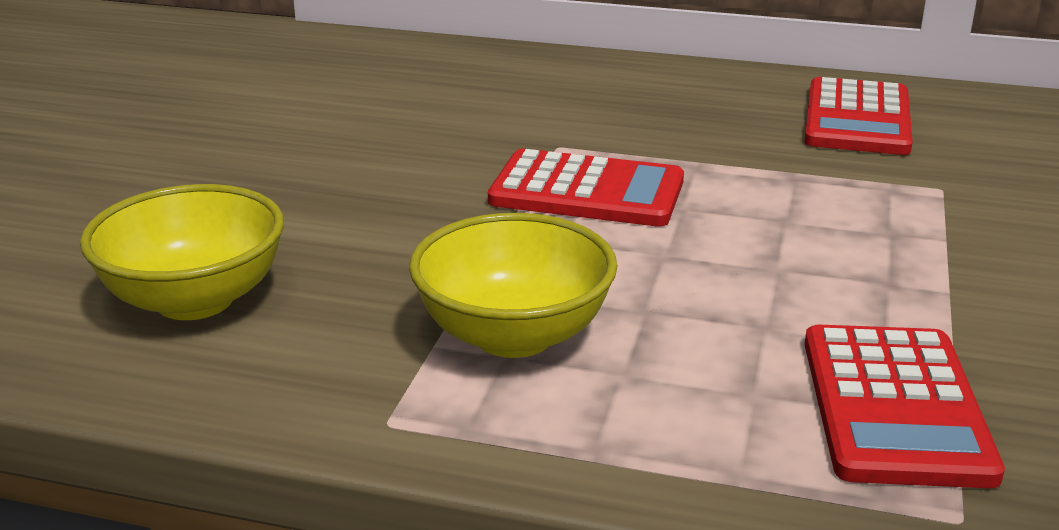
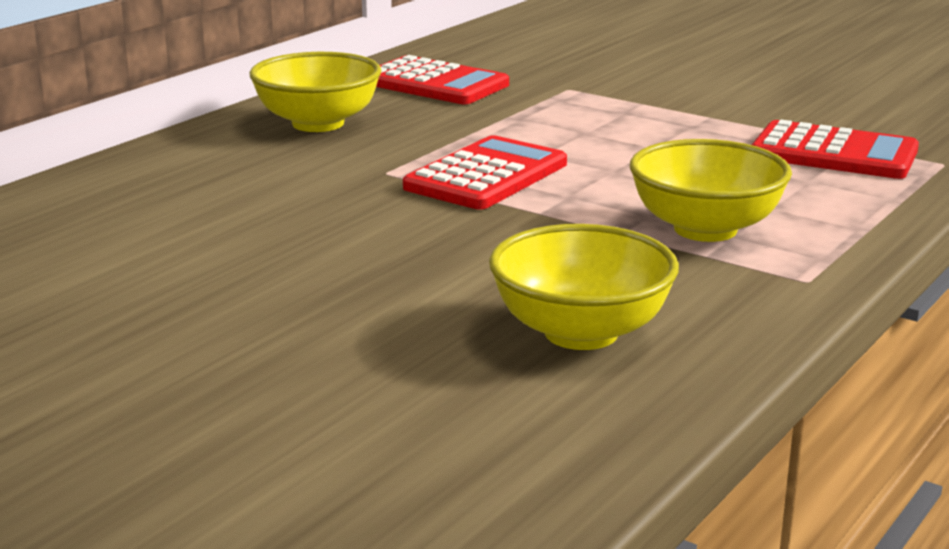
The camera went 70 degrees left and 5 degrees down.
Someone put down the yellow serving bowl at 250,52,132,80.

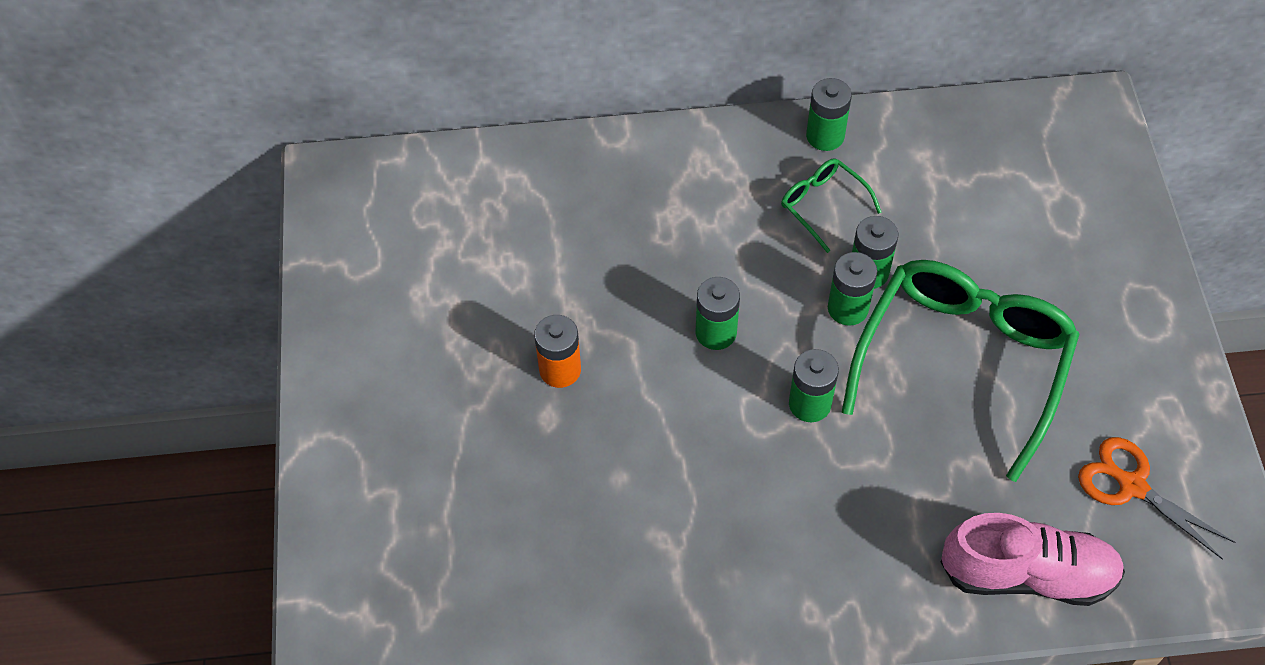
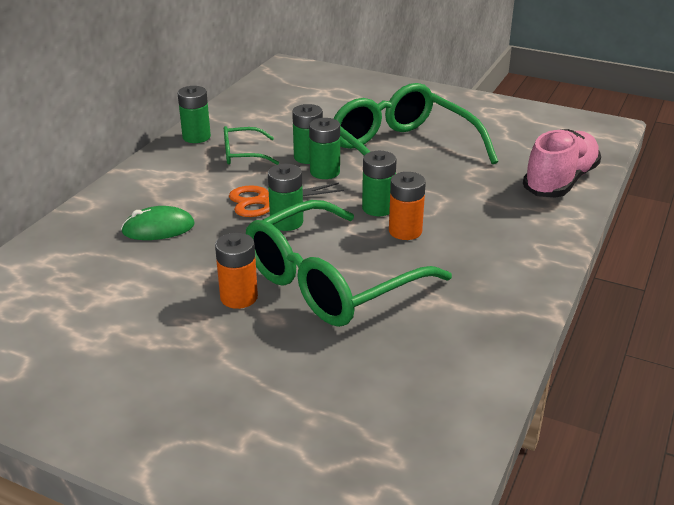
The camera went 60 degrees left and 25 degrees down.
Someone carried the orange shears from 1078,437,157,123 to 229,183,115,34.
Someone put down the orange battery at 389,172,37,68.
Someone put down the leaf-green eyeglasses at 246,200,206,127.
Someone put down the leaf-green computer mouse at 121,206,74,34.

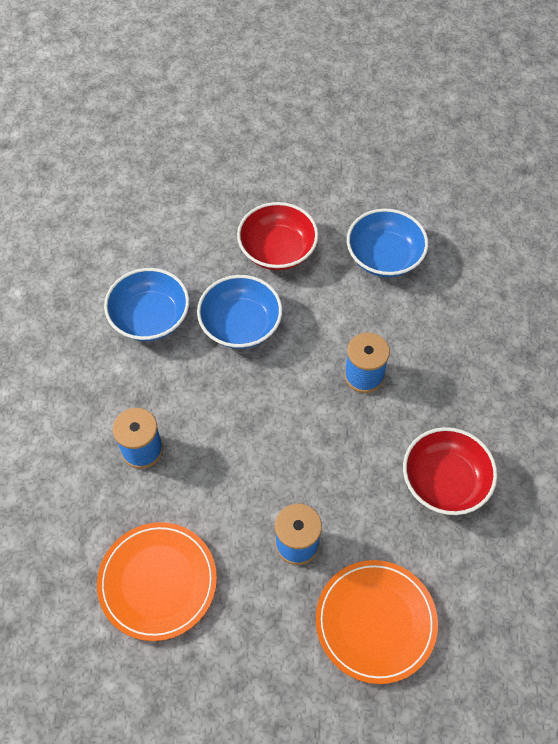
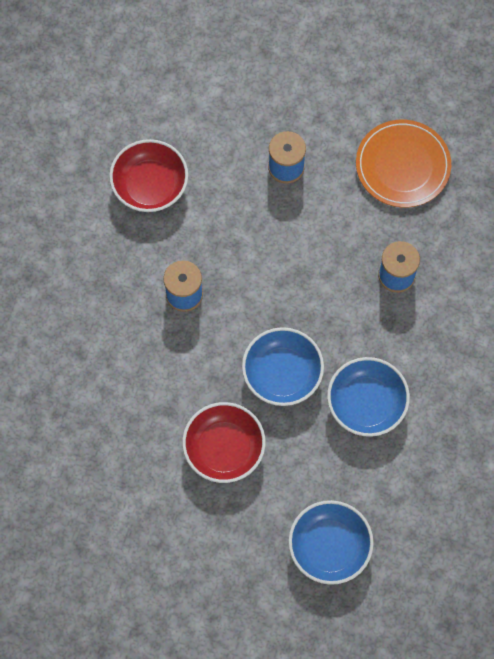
The camera went 165 degrees left and 10 degrees up.
Someone carried the royal blue serving bowl from 347,209,81,68 to 288,500,86,85.
Someone took away the orange dinner plate at 316,560,122,124.

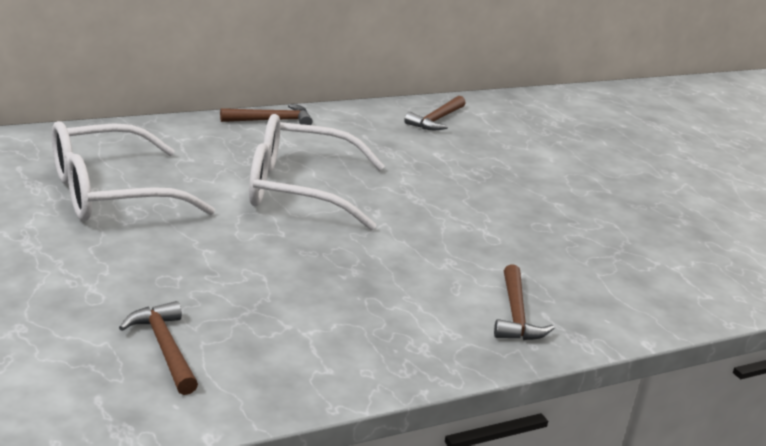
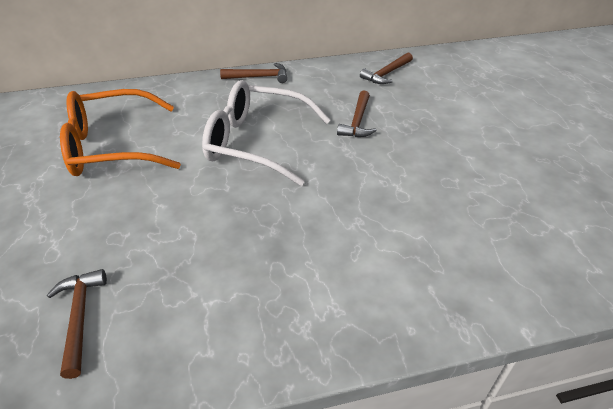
The camera went 15 degrees right and 15 degrees up.
Someone repainted the white eyeglasses at 52,121,163,100, which became the orange eyeglasses at 60,89,121,87.
Someone carried the russet hammer from 494,264,61,76 to 337,91,40,46.

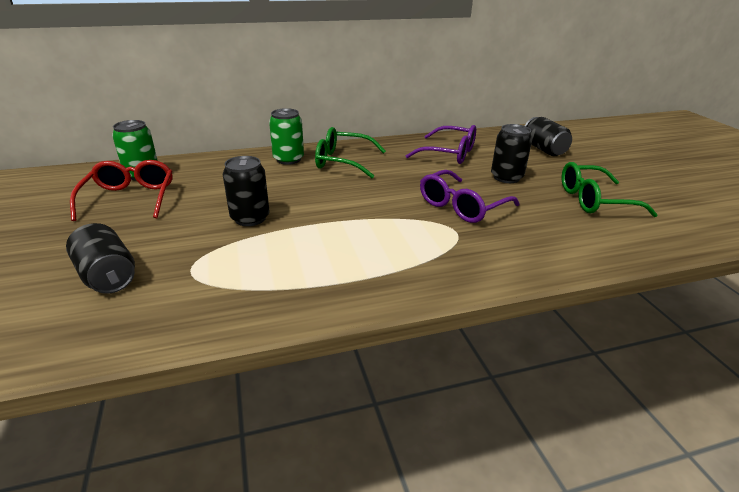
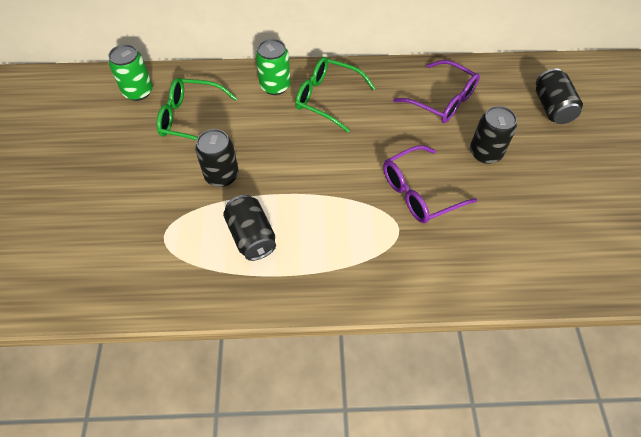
The camera went 15 degrees right and 25 degrees up.
Someone took away the scarlet eyeglasses at 70,160,102,61.
Someone carried the leaf-green eyeglasses from 562,162,96,55 to 156,78,81,62.
Someone carried the black can from 66,223,69,71 to 223,195,53,66.

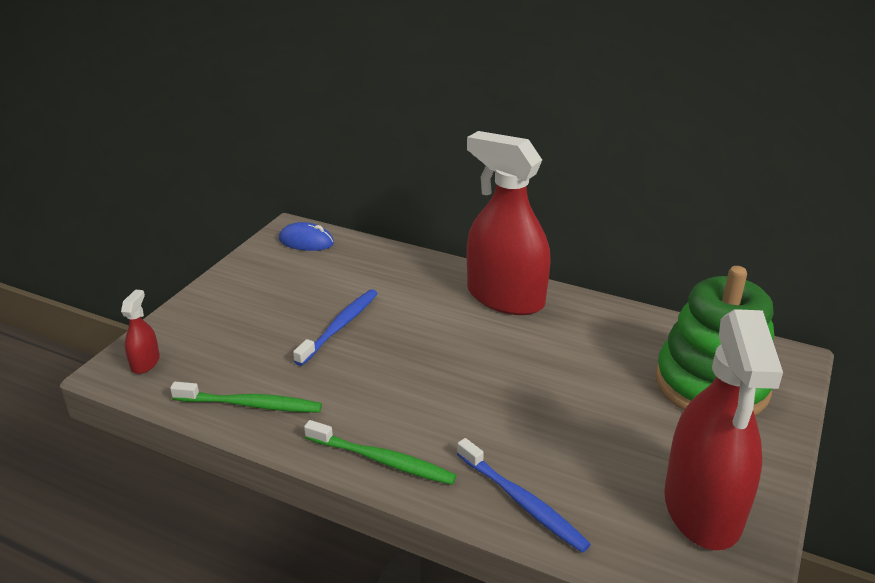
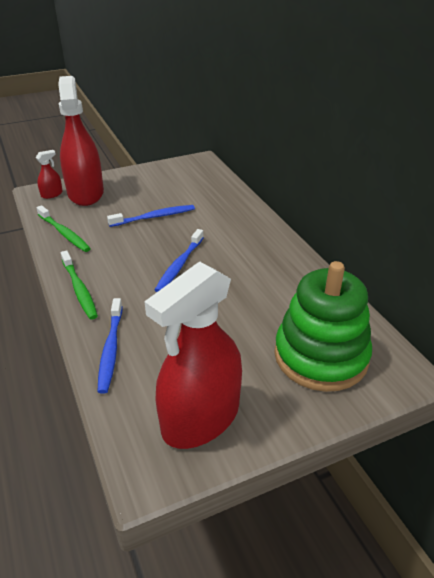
The camera went 40 degrees right and 5 degrees up.
Someone carried the scarlet spray cleaner from 467,131,83,184 to 58,76,46,130.
Someone took away the royal blue computer mouse at 279,222,55,29.
Someone put down the royal blue tooth brush at 155,229,49,63.

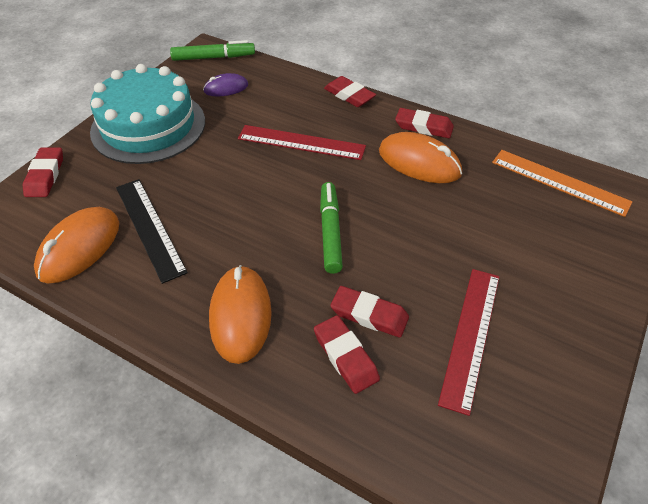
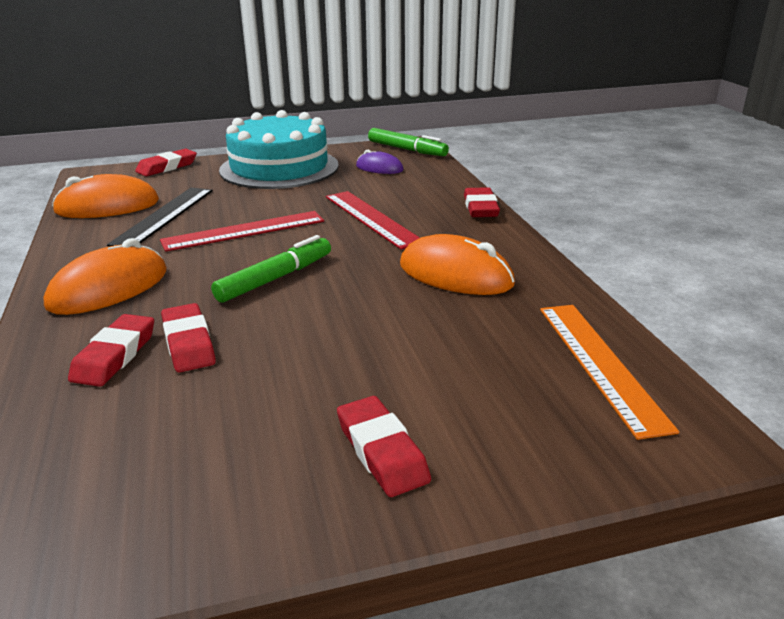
The camera went 45 degrees right and 20 degrees down.
Someone carried the scarlet pencil eraser from 395,108,59,30 to 337,396,94,101.
Someone rotated the orange computer mouse at 379,132,83,51 by 45 degrees counterclockwise.
Someone carried the scarlet straightedge from 438,269,62,147 to 160,211,164,41.

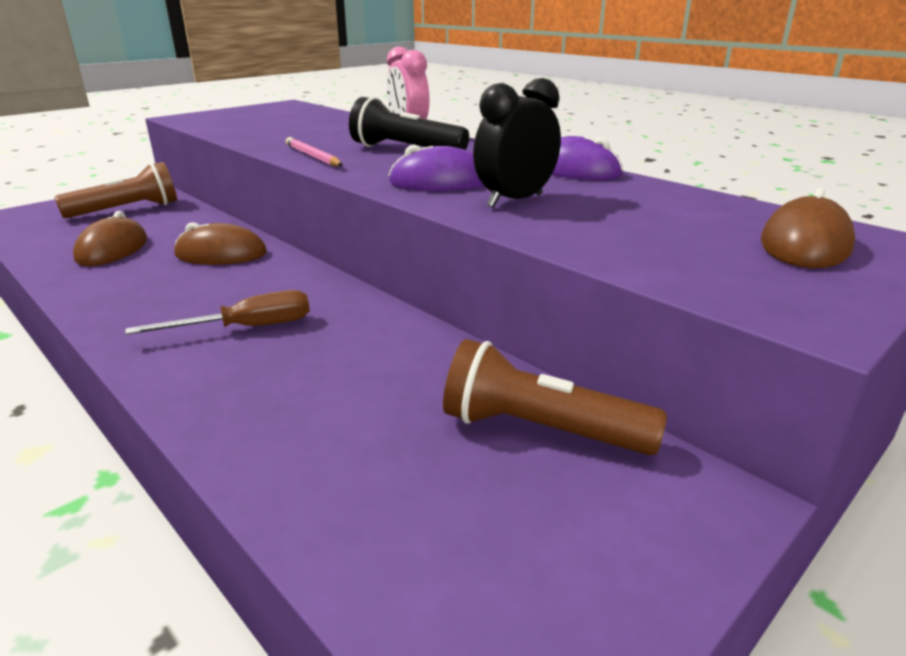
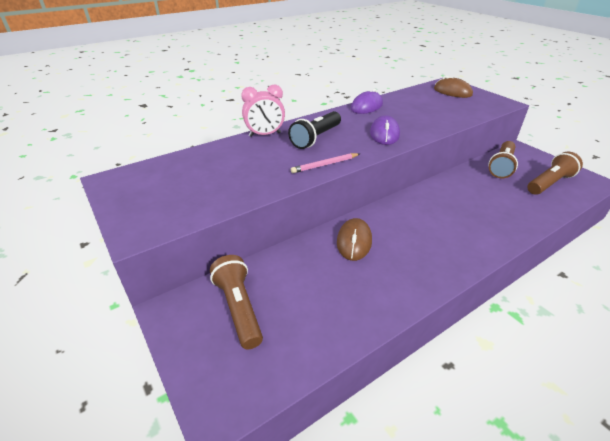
The camera went 80 degrees left and 10 degrees up.
Someone took away the black alarm clock at 473,78,88,130.
Someone took away the russet computer mouse at 73,211,74,55.
Someone took away the russet flat screwdriver at 125,290,185,45.
Someone put down the russet pocket torch at 527,152,56,43.

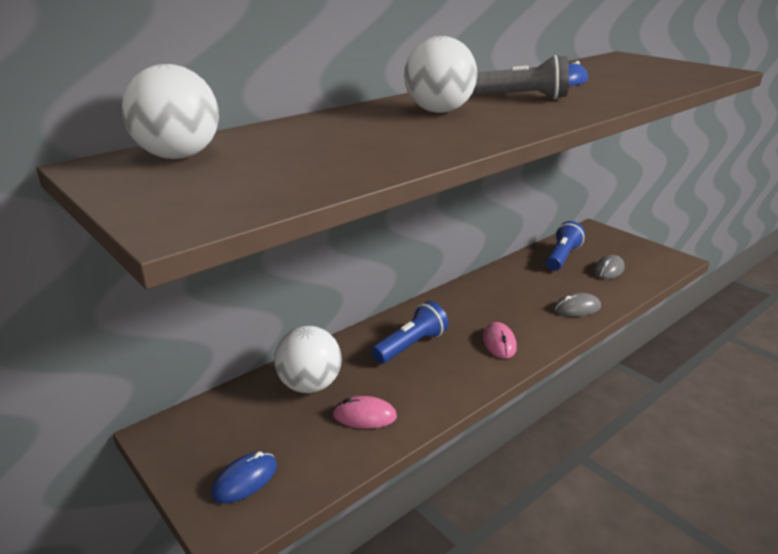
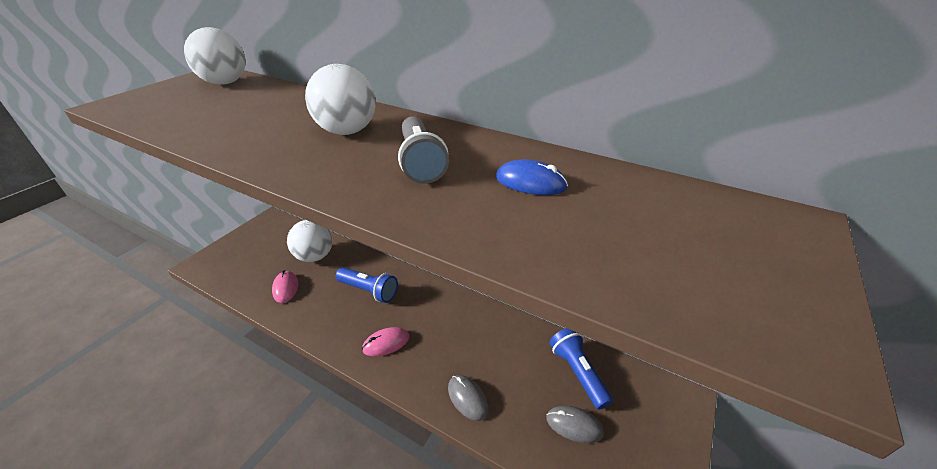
The camera went 70 degrees right and 10 degrees up.
Someone rotated the royal blue pocket torch at 546,221,39,50 by 120 degrees counterclockwise.
Someone took away the royal blue computer mouse at 211,451,66,52.

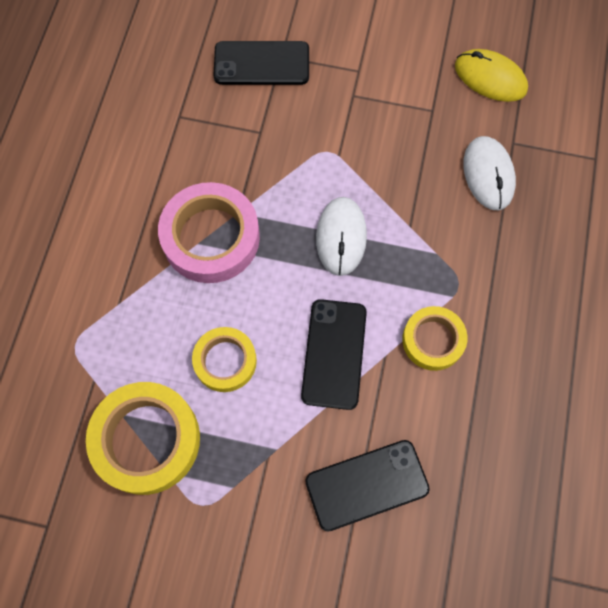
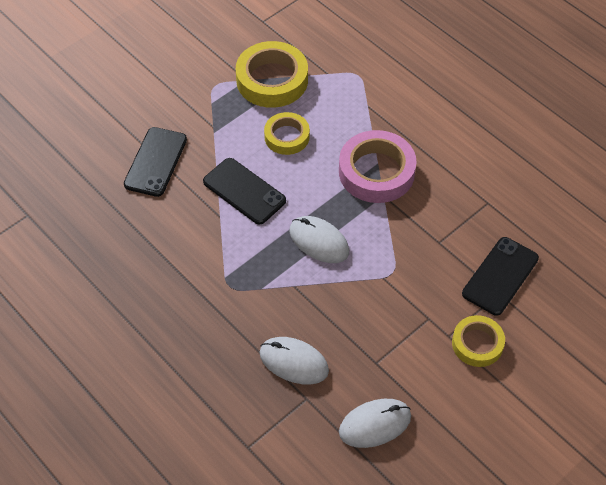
The camera went 125 degrees right and 15 degrees down.
Someone repainted the yellow computer mouse at 455,49,73,53, which became the white computer mouse at 339,399,72,49.
Someone carried the yellow sticky tape from 402,306,65,65 to 452,315,53,52.

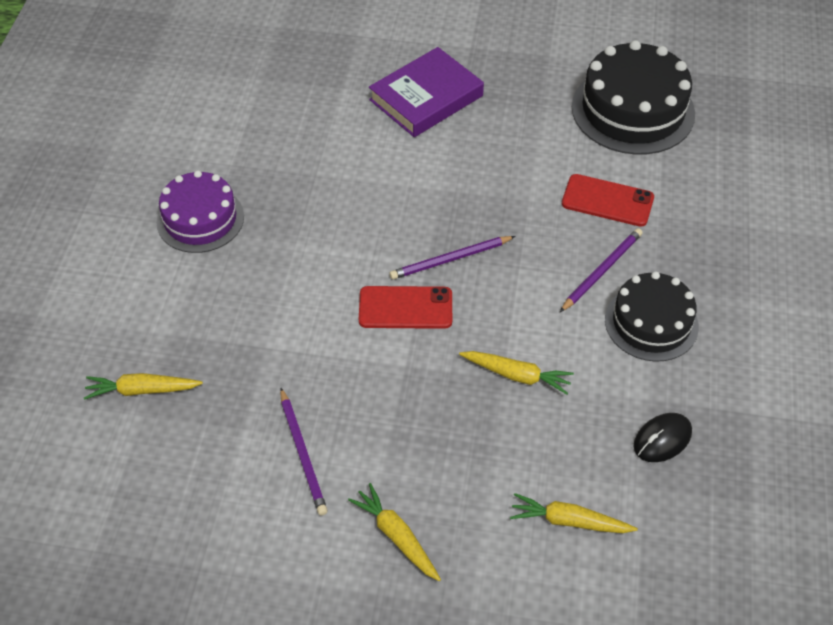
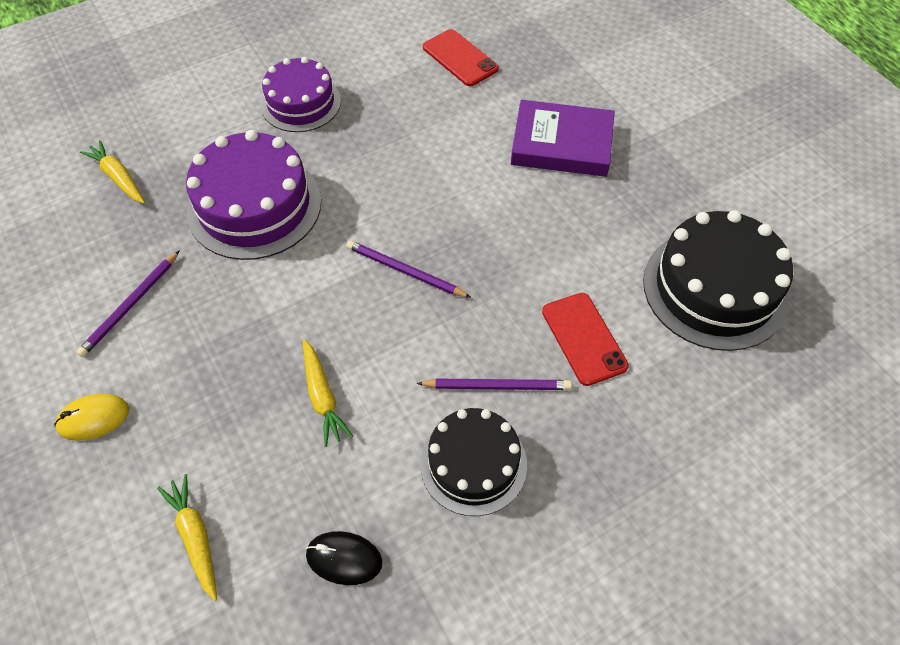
The camera went 50 degrees right and 5 degrees up.
Someone carried the scarlet phone from 359,286,93,43 to 423,29,76,57.
Someone swapped the yellow carrot at 348,483,93,98 for the yellow computer mouse at 54,394,75,47.
Someone put down the purple layer cake at 186,130,135,130.

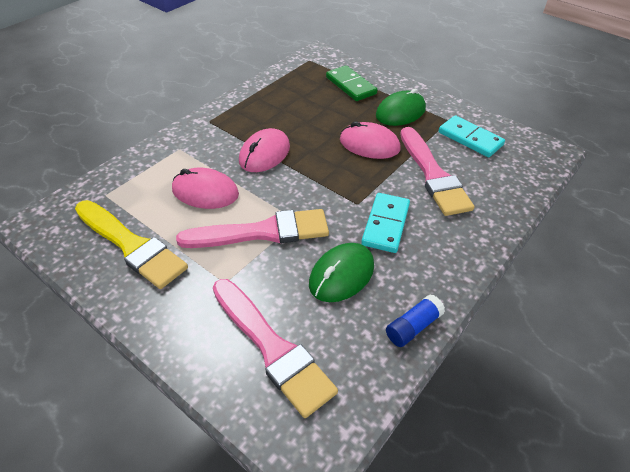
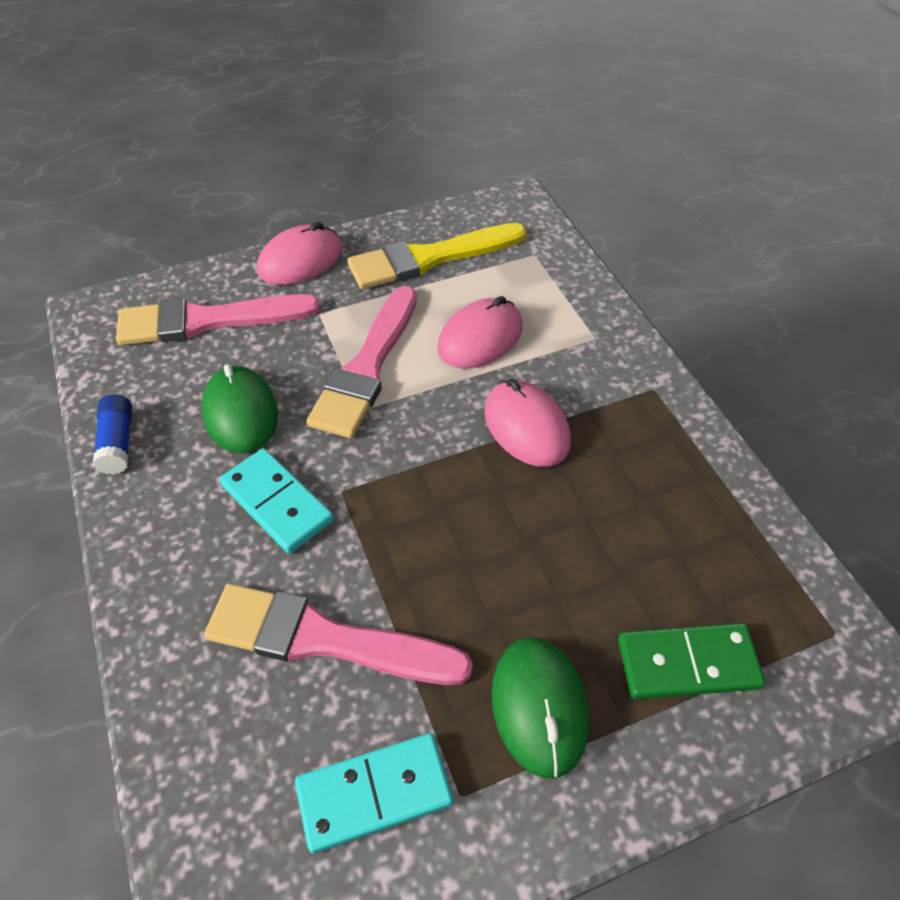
The camera went 120 degrees right and 5 degrees up.
Someone carried the rose-pink computer mouse from 340,121,61,38 to 257,222,85,63.

